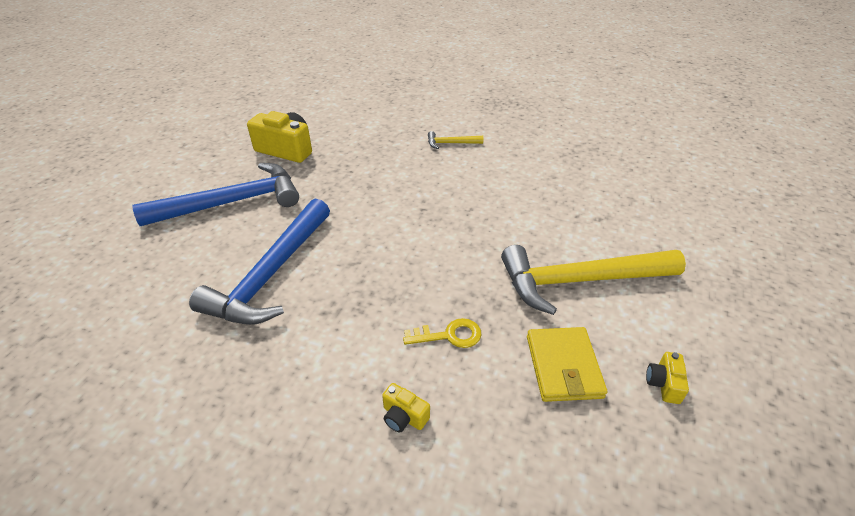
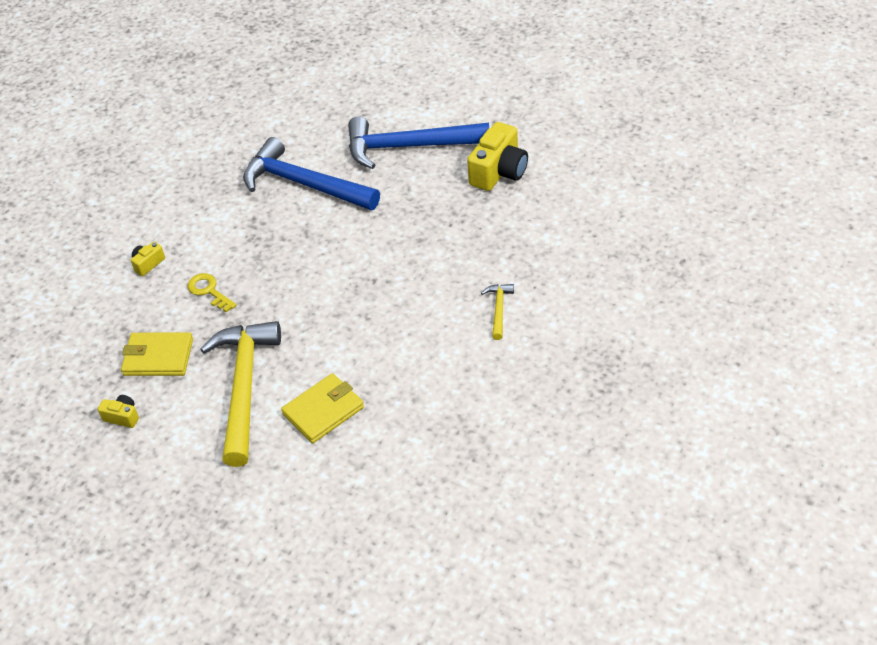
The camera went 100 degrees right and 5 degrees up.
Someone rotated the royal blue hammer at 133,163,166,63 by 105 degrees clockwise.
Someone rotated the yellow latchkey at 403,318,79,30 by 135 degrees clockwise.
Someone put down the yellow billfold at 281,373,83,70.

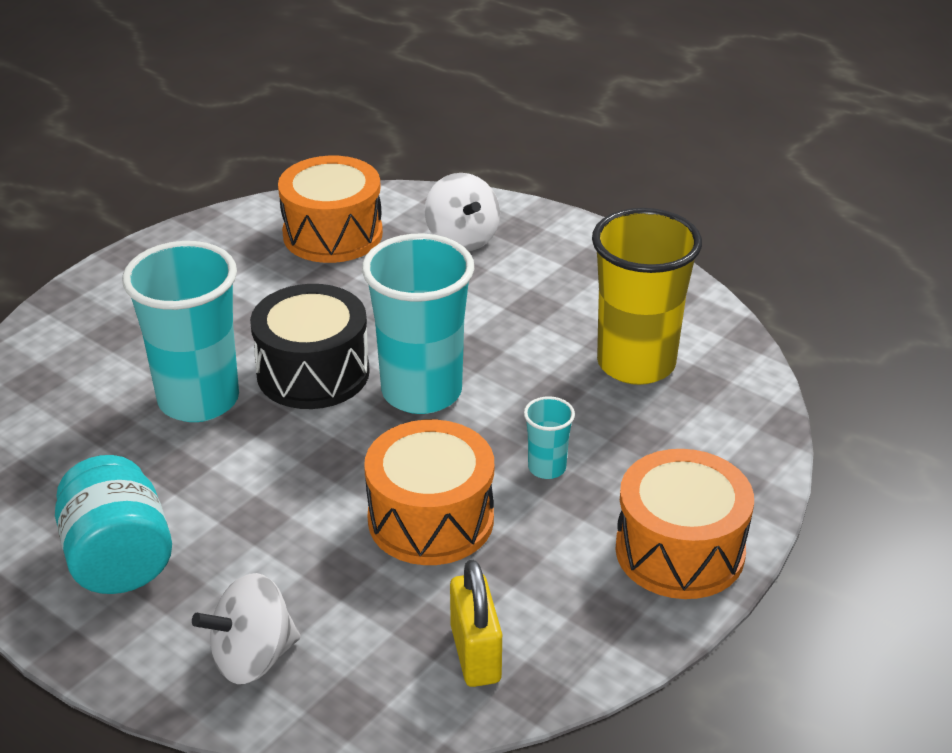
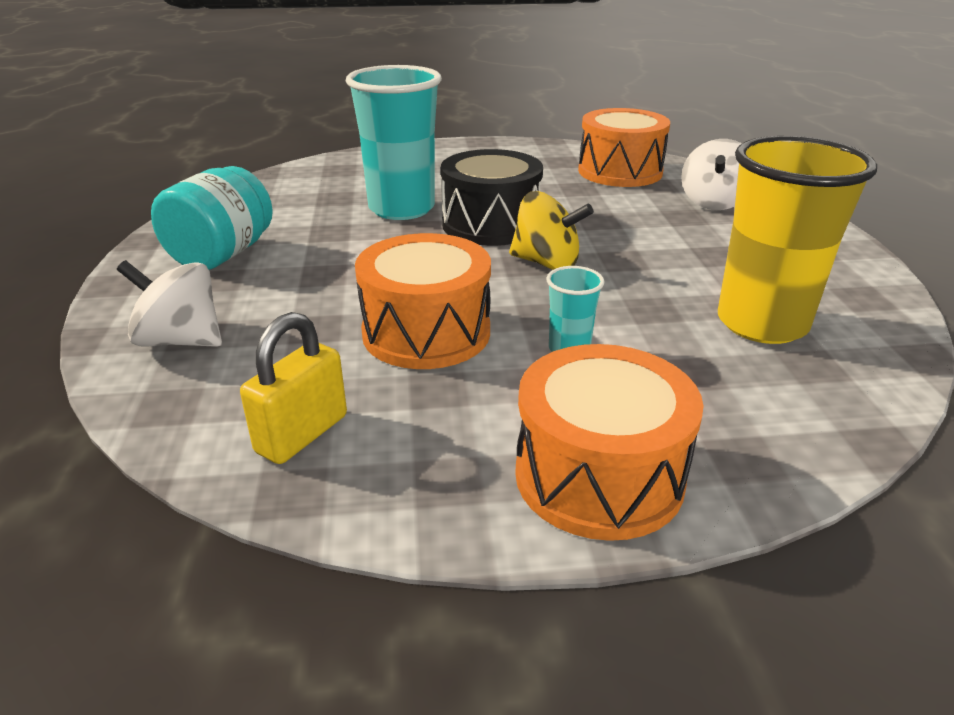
The camera went 45 degrees right and 5 degrees down.
Someone swapped the teal beaker at 362,233,112,181 for the yellow whirligig at 509,191,85,79.

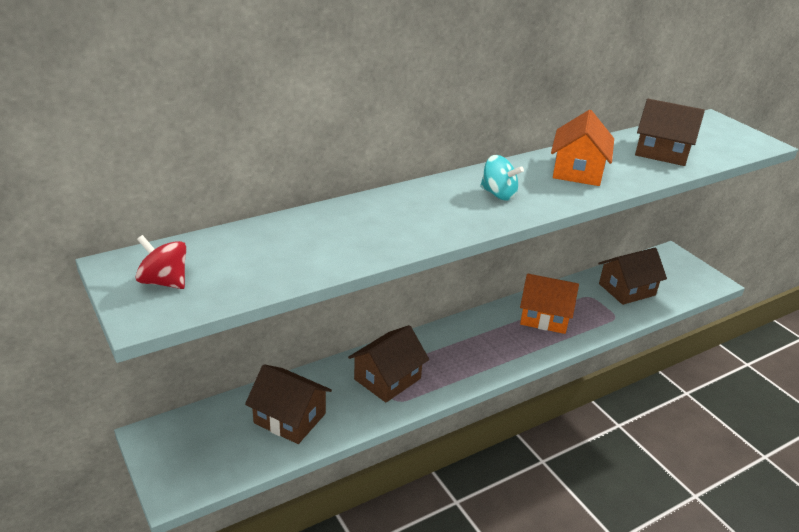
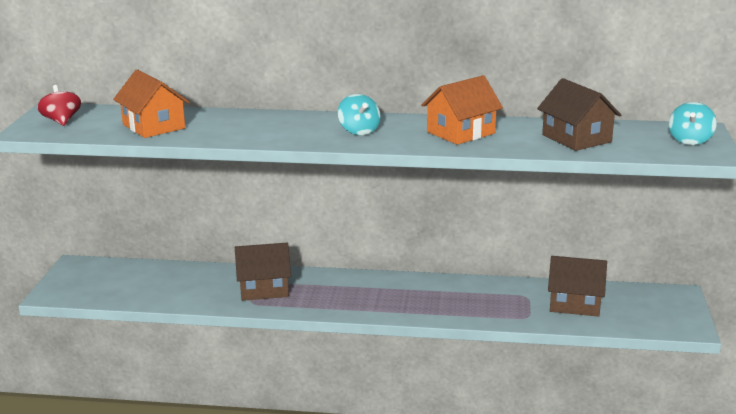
The camera went 40 degrees right and 10 degrees down.
Someone carried the orange toy house from 520,274,59,60 to 113,69,77,69.
Someone took away the russet toy house at 245,364,87,80.
Someone put down the teal whirligig at 669,102,48,43.

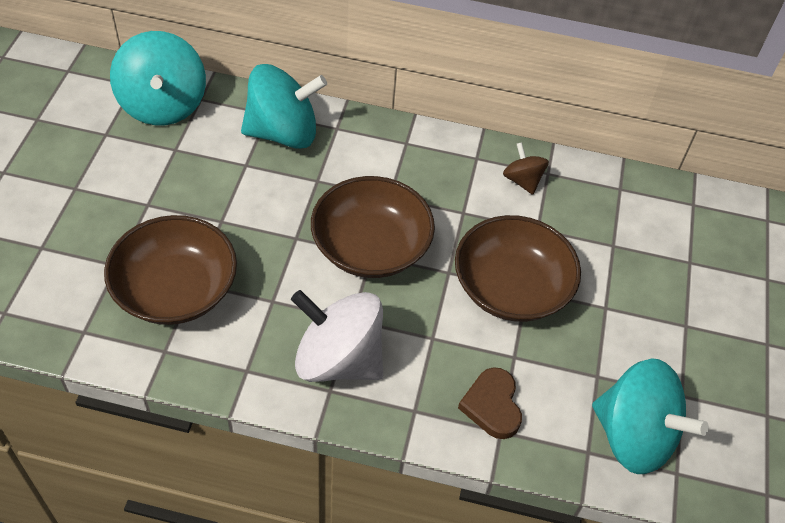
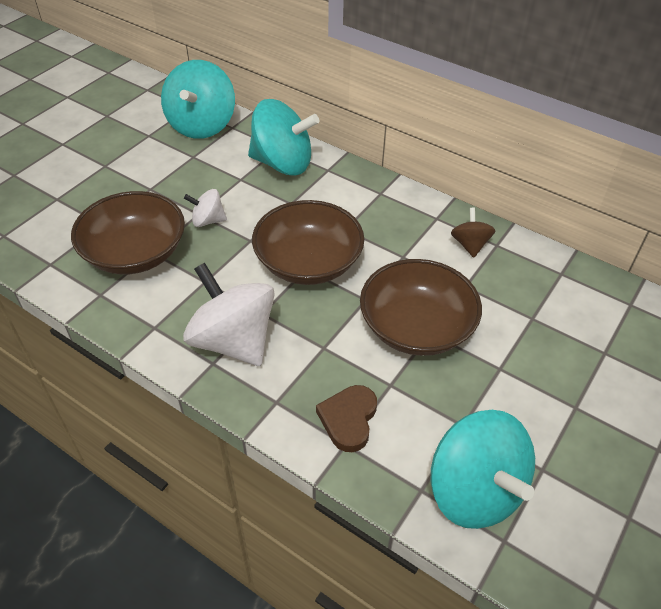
The camera went 25 degrees right and 5 degrees down.
Someone put down the white whirligig at 184,189,43,38.

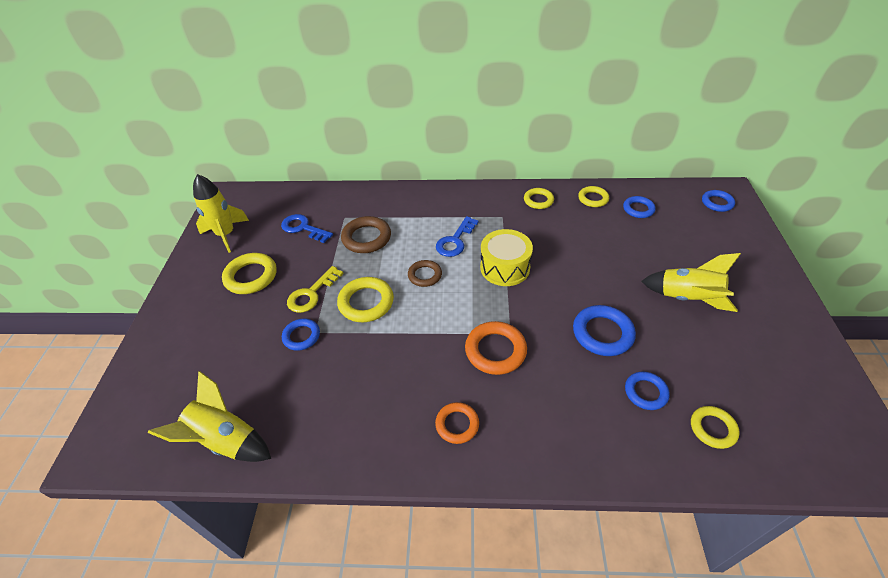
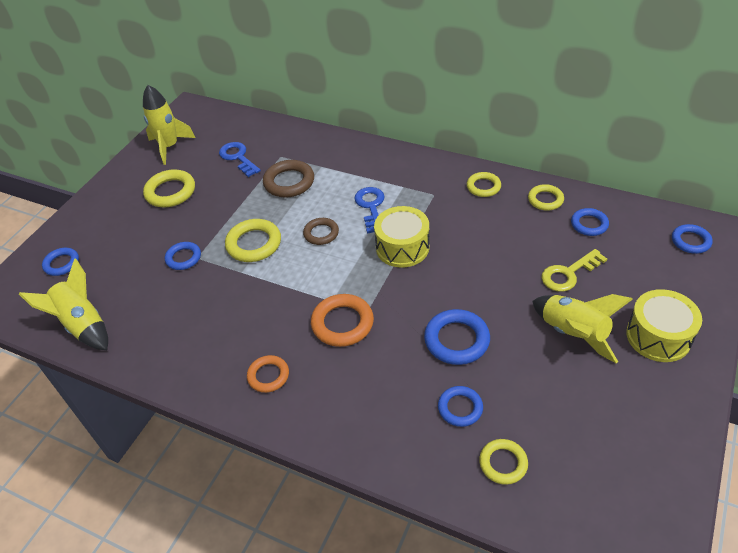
The camera went 25 degrees right and 0 degrees up.
Someone rotated the royal blue latchkey at 436,216,43,41 by 120 degrees clockwise.
Someone carried the yellow latchkey from 287,266,57,47 to 541,249,66,43.
Someone put down the royal blue torus at 42,248,37,28.
Someone put down the yellow toy drum at 626,289,76,73.

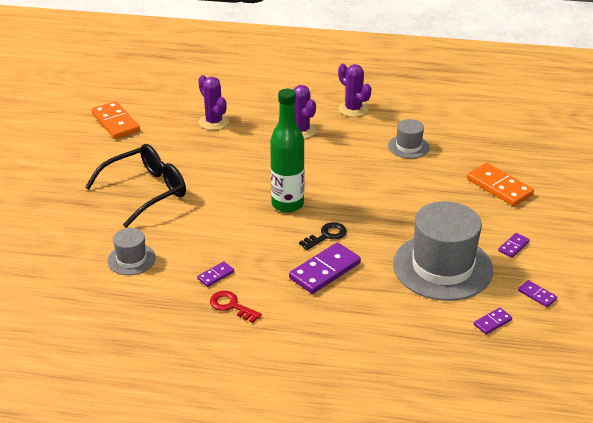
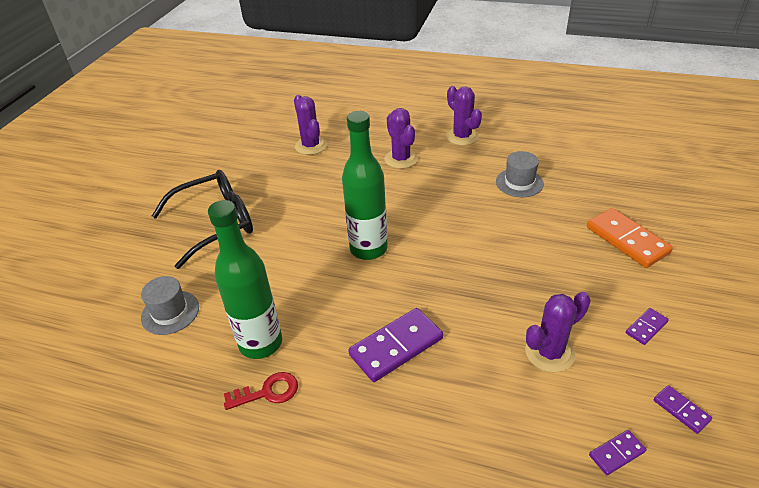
The camera went 10 degrees right and 5 degrees up.
Someone took away the orange domino piece at 91,101,49,38.
Someone swapped the gray hat at 393,201,100,100 for the purple cactus at 525,292,66,81.
Someone took away the black latchkey at 299,222,48,28.
Someone swapped the purple domino piece at 197,261,37,26 for the leaf-green drink bottle at 208,200,74,159.
Someone rotated the scarlet latchkey at 210,291,52,32 by 120 degrees clockwise.

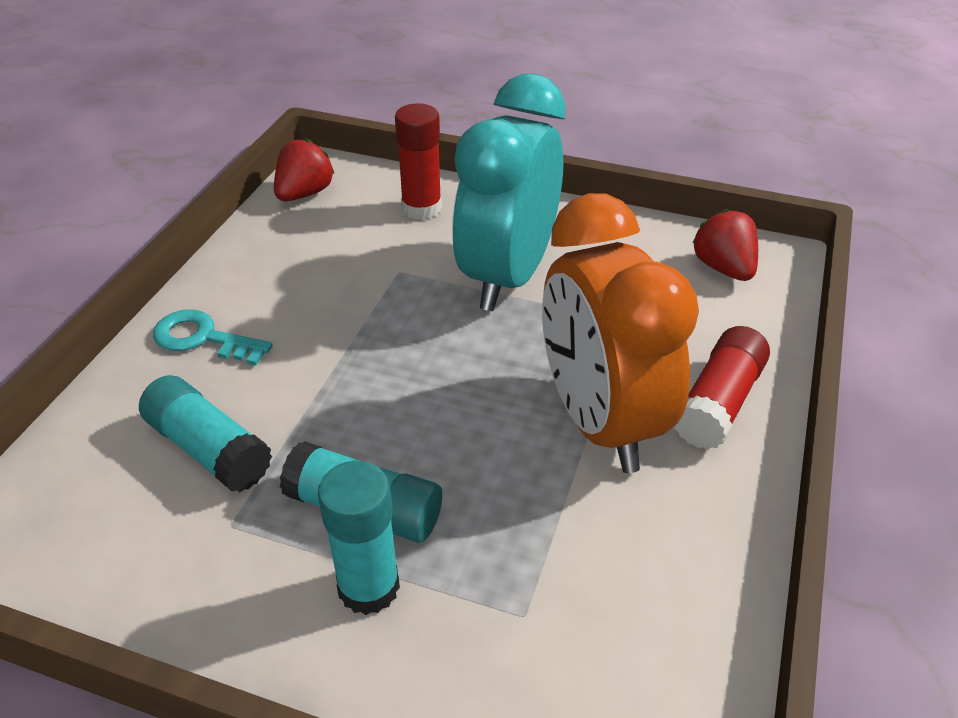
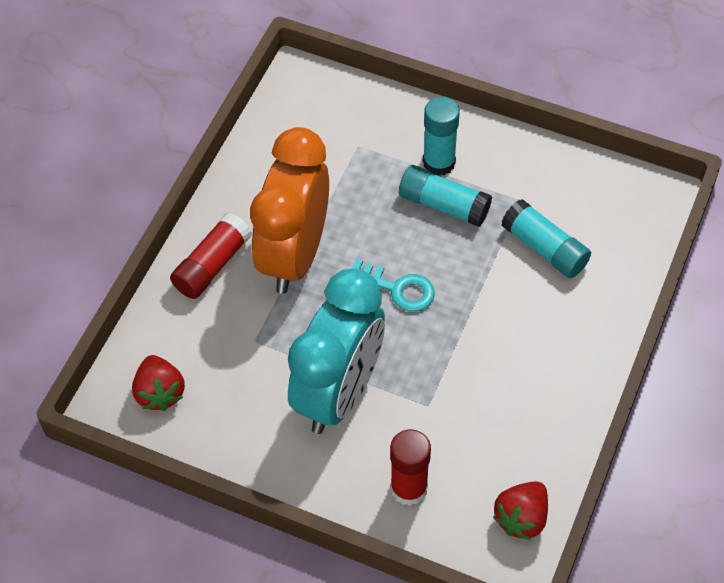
The camera went 175 degrees left and 15 degrees up.
Someone rotated the orange alarm clock at 542,193,157,280 by 150 degrees counterclockwise.
Someone carried the teal latchkey from 153,309,120,57 to 352,259,83,53.

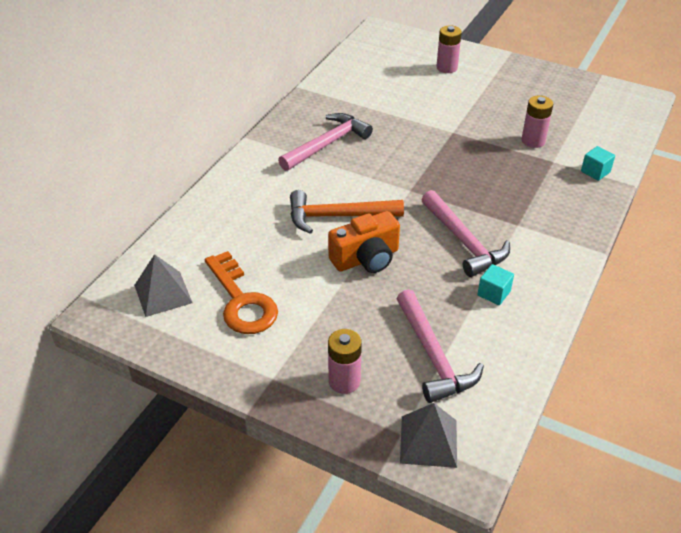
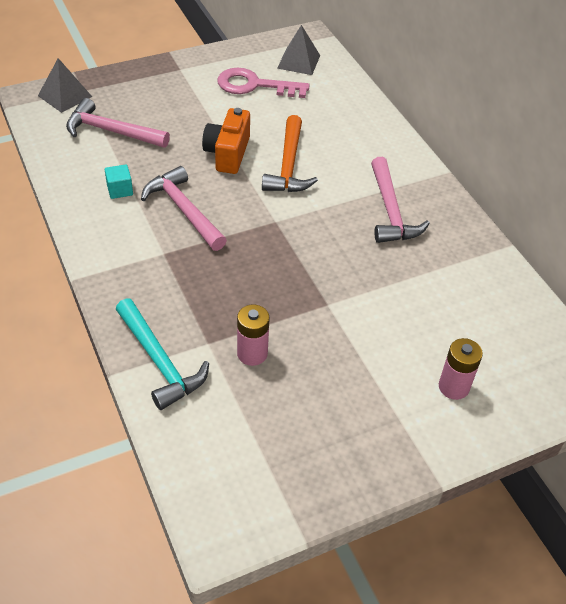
The camera went 125 degrees right and 5 degrees up.
Someone swapped the teal block at 581,146,34,35 for the teal hammer at 116,298,93,112.
Someone rotated the orange hammer at 290,190,114,44 by 150 degrees clockwise.
Someone rotated the rose-pink hammer at 421,190,89,87 by 45 degrees clockwise.
Someone repainted the orange latchkey at 205,251,73,83, which became the rose-pink latchkey at 217,68,93,30.
Someone took away the rose-pink battery at 328,329,34,65.

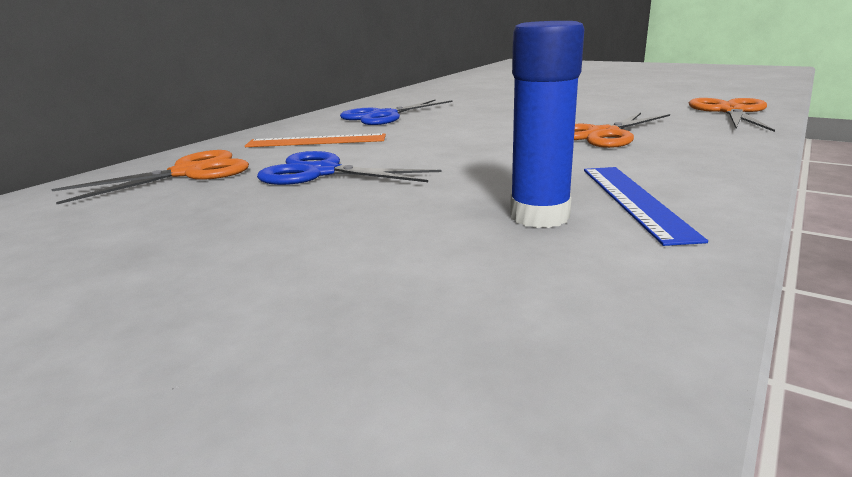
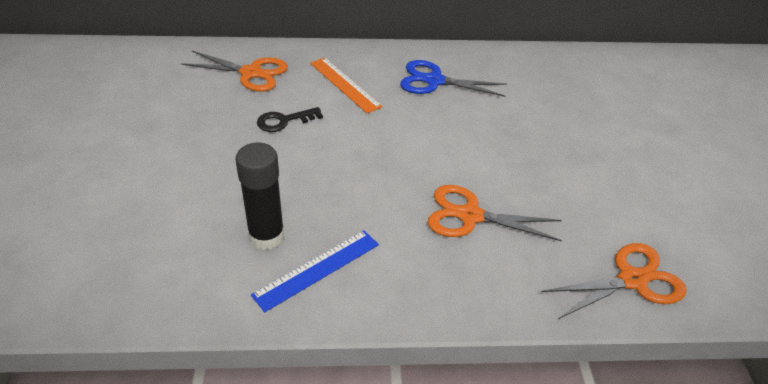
The camera went 50 degrees right and 20 degrees up.
Someone repainted the royal blue glue at 510,21,74,207, which became the black glue at 236,143,48,107.
Someone swapped the royal blue shears at 257,151,184,34 for the black latchkey at 257,107,66,25.

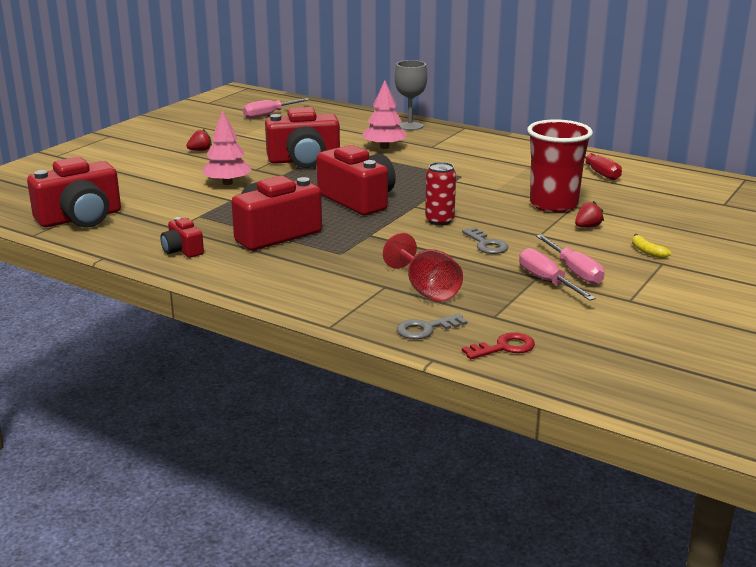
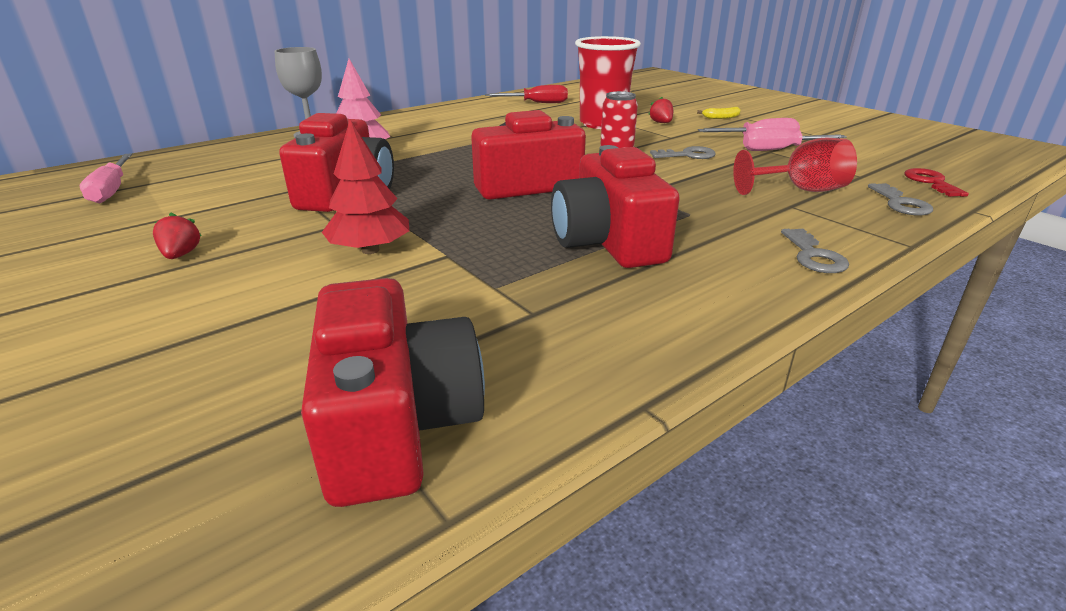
The camera went 70 degrees left and 5 degrees up.
Someone repainted the rose-pink fir tree at 202,110,50,75, which became the scarlet fir tree at 322,119,87,135.
Someone took away the scarlet photo camera at 160,217,44,41.
Someone put down the gray latchkey at 781,229,68,44.

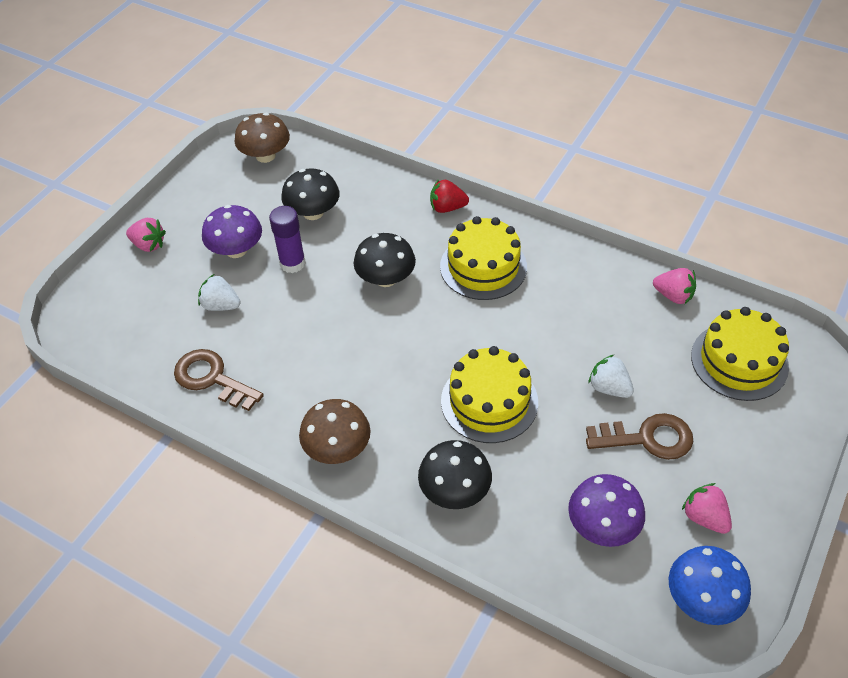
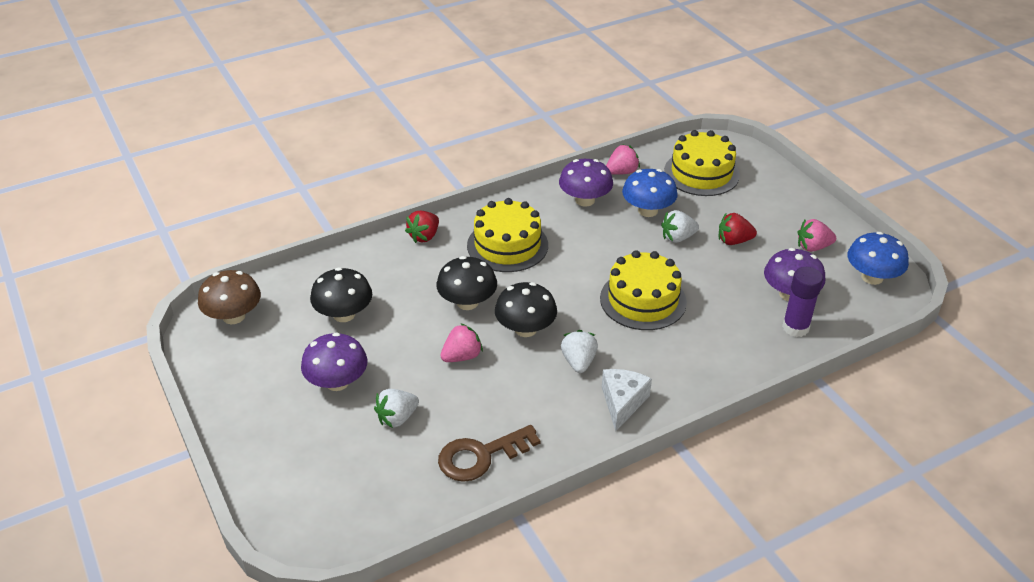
The camera went 60 degrees left and 10 degrees down.
Someone carried the purple glue from 269,206,37,67 to 782,267,41,70.
Someone carried the rose-pink berry from 126,218,40,34 to 440,323,43,39.
Someone swapped the russet toadstool at 299,399,72,65 for the white cheese at 602,369,50,62.
Someone swapped the russet latchkey at 586,413,107,47 for the scarlet berry at 719,213,38,32.
Someone carried the black toadstool from 418,440,74,69 to 495,282,62,55.
Someone put down the purple toadstool at 559,159,54,47.
Someone put down the royal blue toadstool at 622,169,56,48.
Someone put down the white berry at 561,330,37,43.

